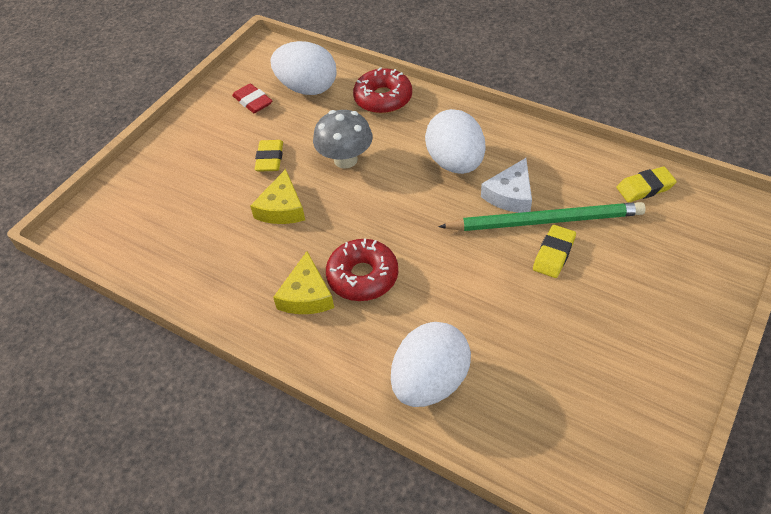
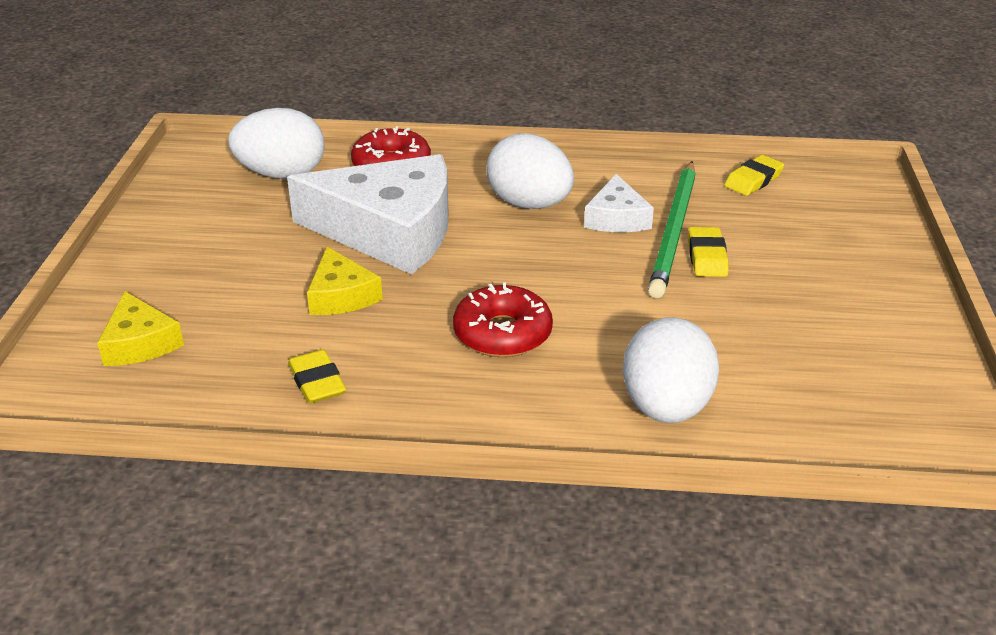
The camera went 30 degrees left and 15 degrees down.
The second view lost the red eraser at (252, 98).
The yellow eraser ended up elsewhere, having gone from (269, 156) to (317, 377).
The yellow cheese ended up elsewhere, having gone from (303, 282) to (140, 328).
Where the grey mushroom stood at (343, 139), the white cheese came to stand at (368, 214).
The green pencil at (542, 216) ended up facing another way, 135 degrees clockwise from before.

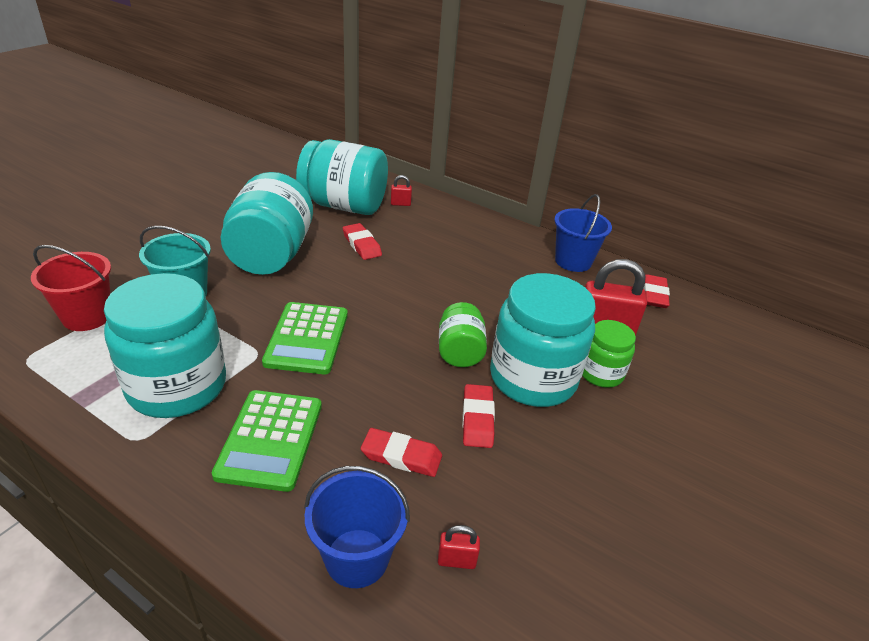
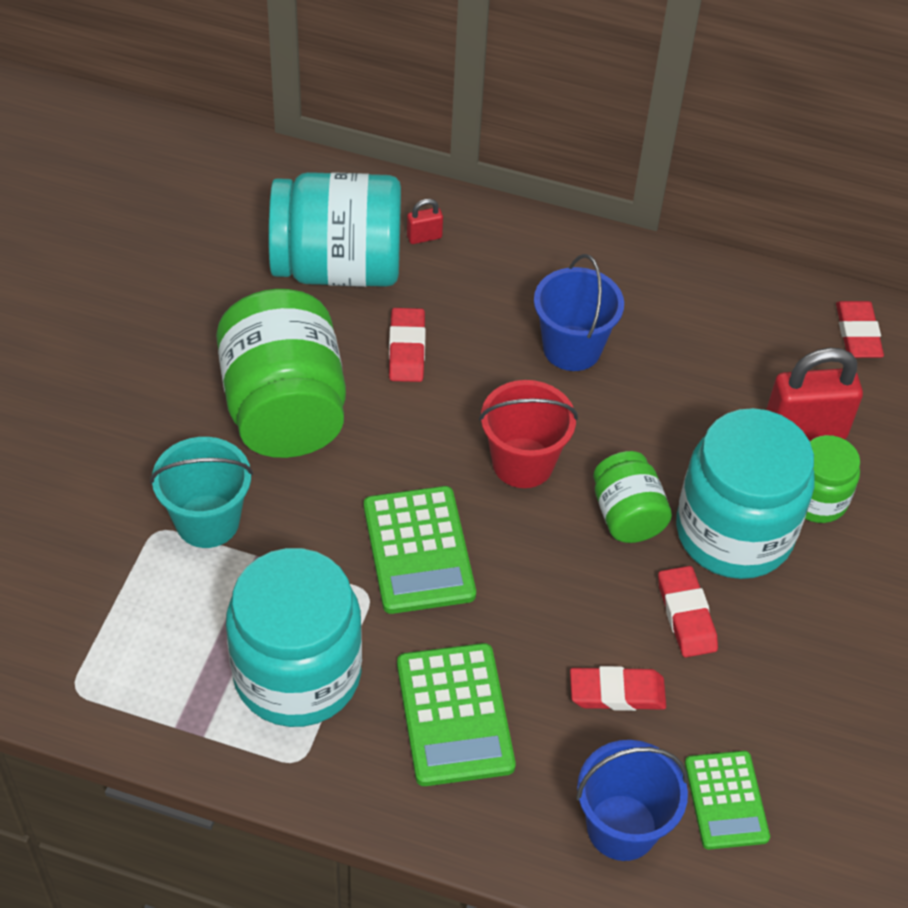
The camera went 15 degrees left and 15 degrees up.
The red bucket ended up elsewhere, having gone from (71, 288) to (528, 434).
What was the turquoise jar at (267, 223) turned into the green jar at (281, 373).
The red eraser at (362, 241) ended up facing another way, 45 degrees clockwise from before.
Where the red padlock stood at (459, 547), the green calculator came to stand at (727, 800).
The blue bucket ended up elsewhere, having gone from (583, 233) to (579, 312).

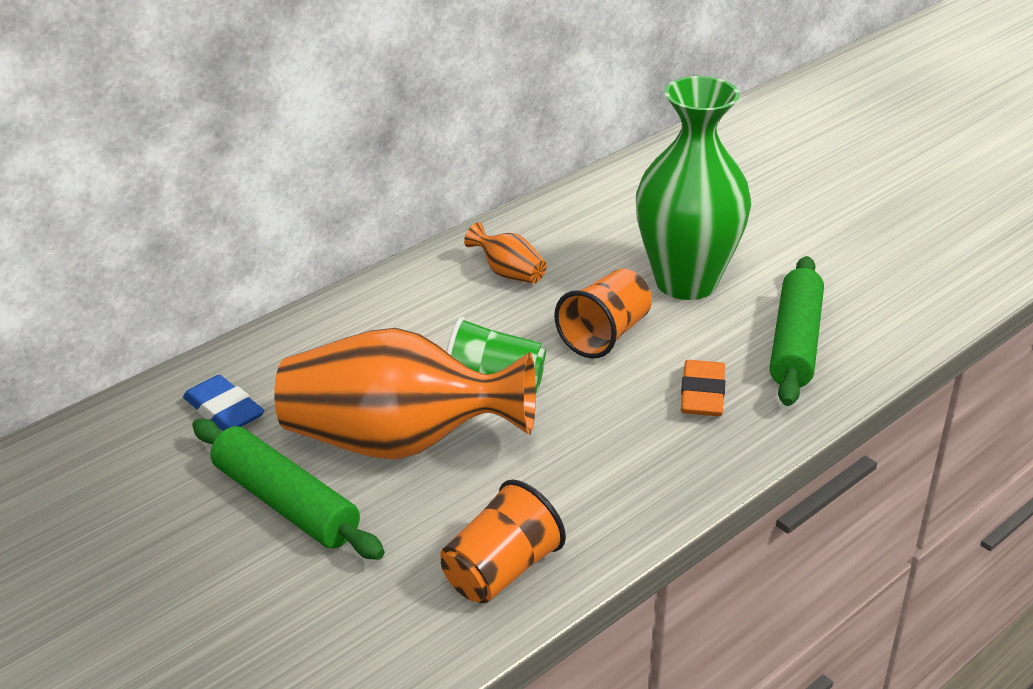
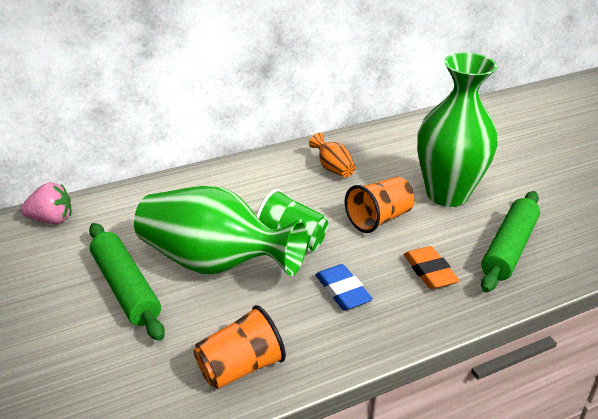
The camera went 15 degrees right and 0 degrees up.
The blue eraser ended up elsewhere, having gone from (224, 403) to (344, 287).
What was the orange vase at (405, 394) turned into the green vase at (221, 231).
The orange eraser at (703, 388) ended up facing another way, 45 degrees counterclockwise from before.
The second view gained the pink strawberry at (45, 203).

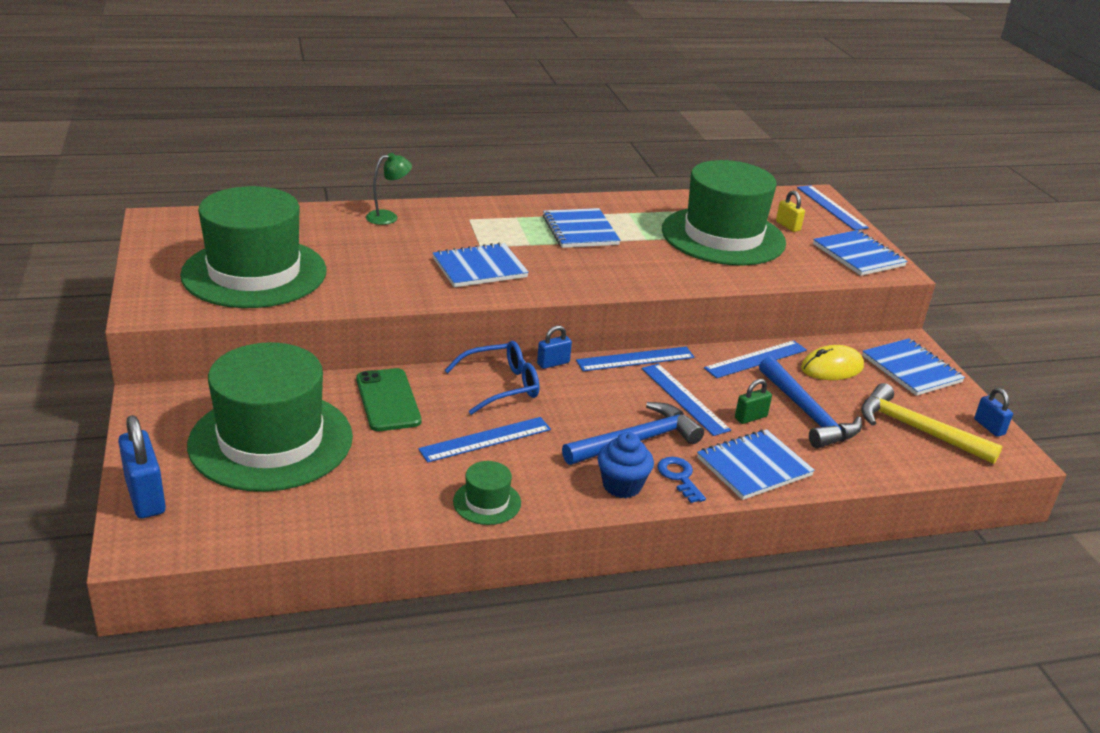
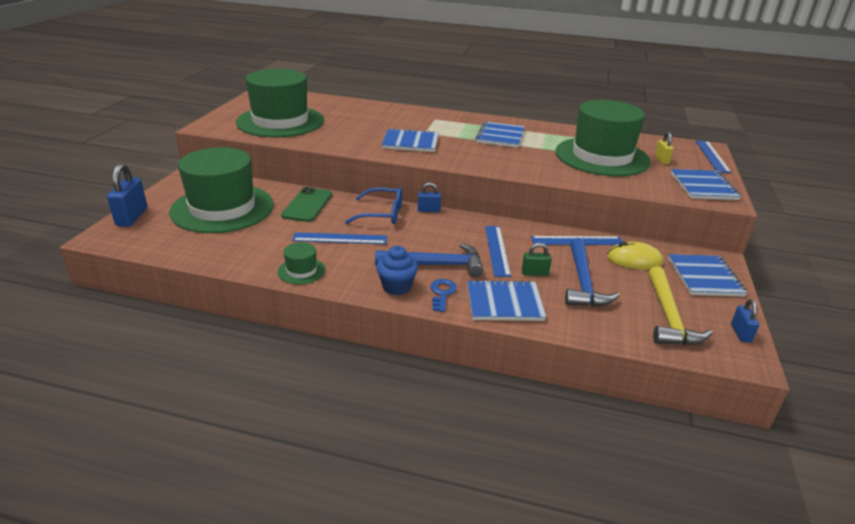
The camera went 30 degrees right and 0 degrees up.
The second view lost the green lamp at (389, 189).
The second view lost the blue ruler at (635, 359).
The yellow hammer at (932, 423) ended up facing another way, 150 degrees counterclockwise from before.

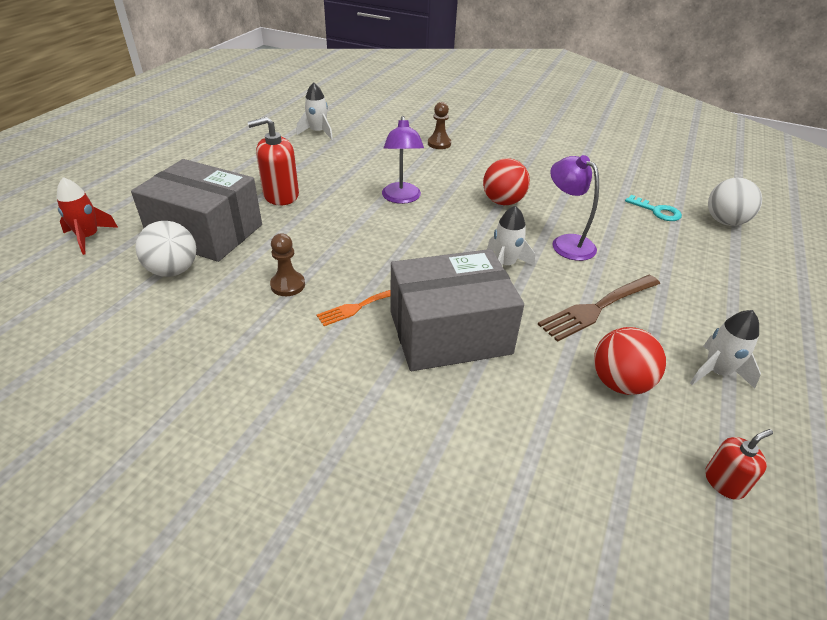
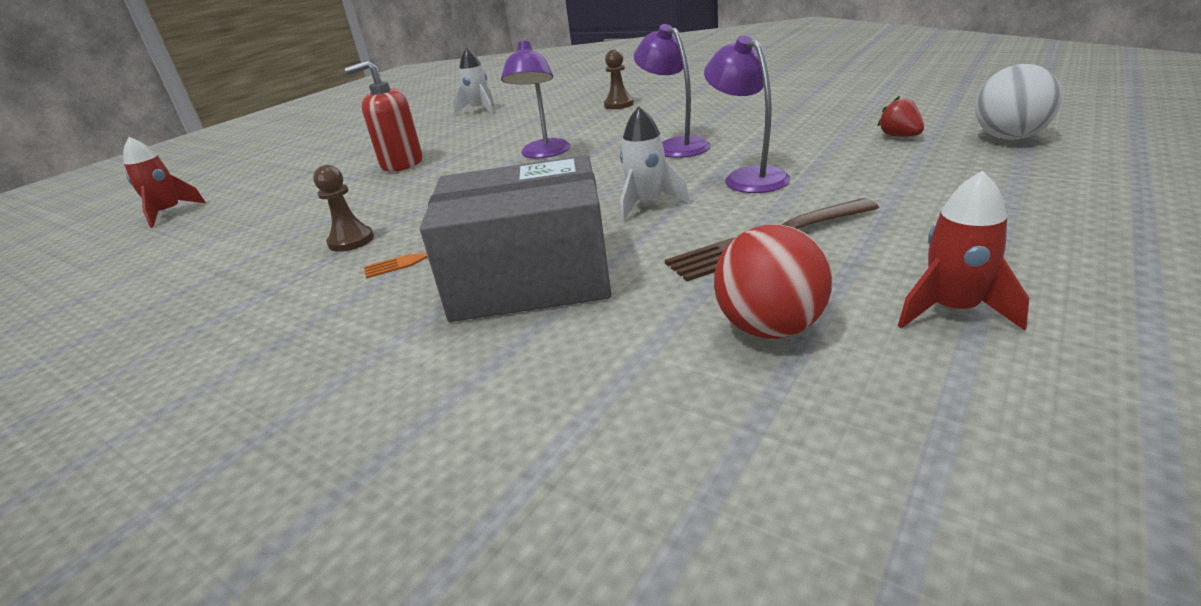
The camera went 15 degrees right and 10 degrees down.
The second view lost the grey box at (196, 210).
The second view lost the white ball at (165, 249).
Where the red ball stood at (506, 181), the purple lamp came to stand at (672, 91).
Where the turquoise key stood at (653, 208), the red strawberry came to stand at (900, 116).
What was the white rocket at (725, 349) turned into the red rocket at (963, 251).
The second view lost the red soap dispenser at (739, 464).

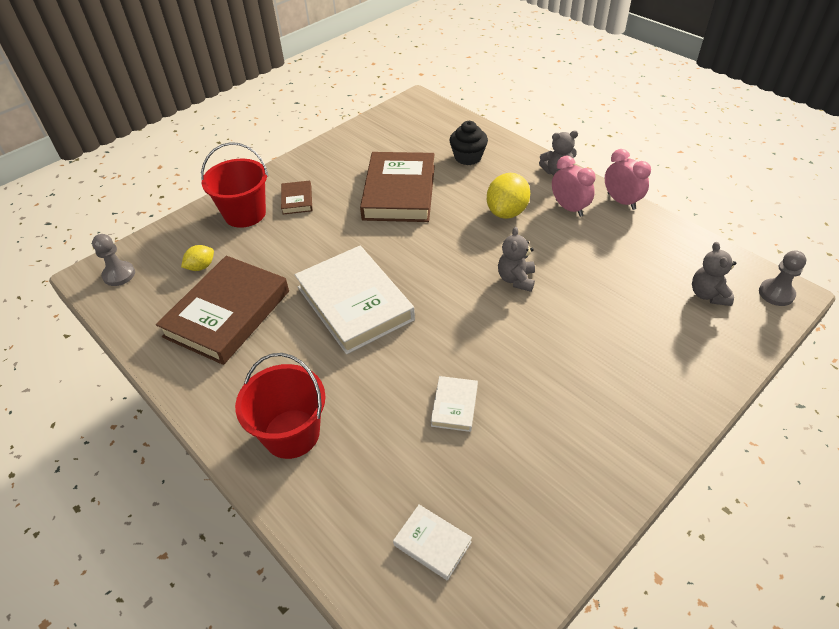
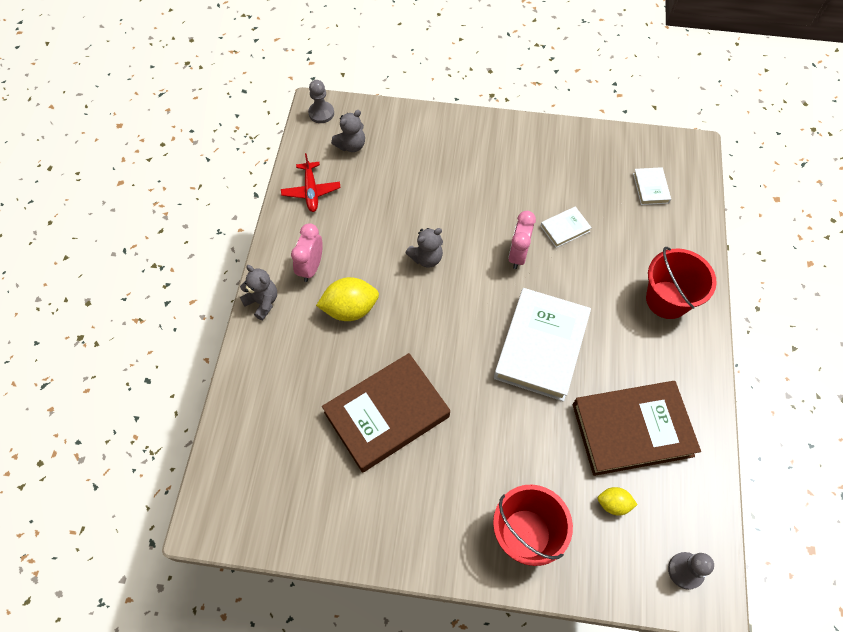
The camera went 130 degrees left and 15 degrees up.
The second view lost the brown book at (296, 197).
The second view lost the black cupcake at (469, 143).
The pink clock ended up elsewhere, having gone from (628, 179) to (522, 240).
The second view gained the red plane at (311, 182).

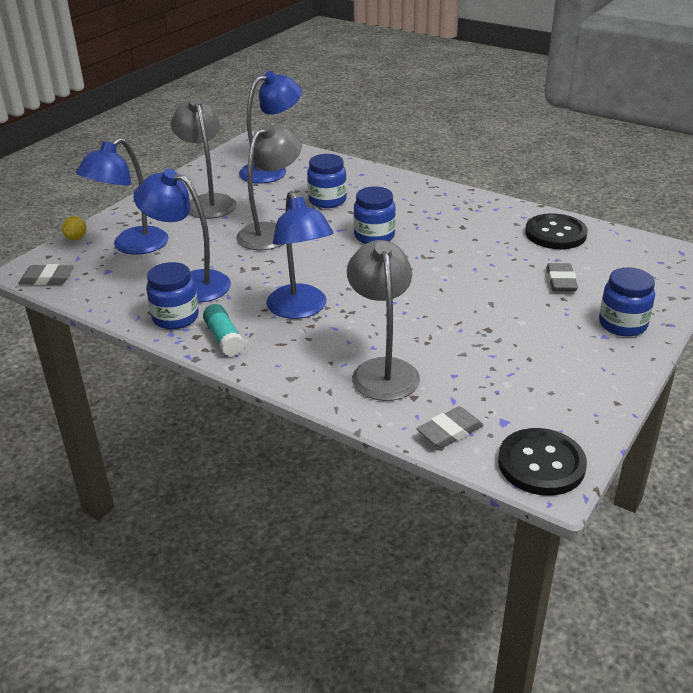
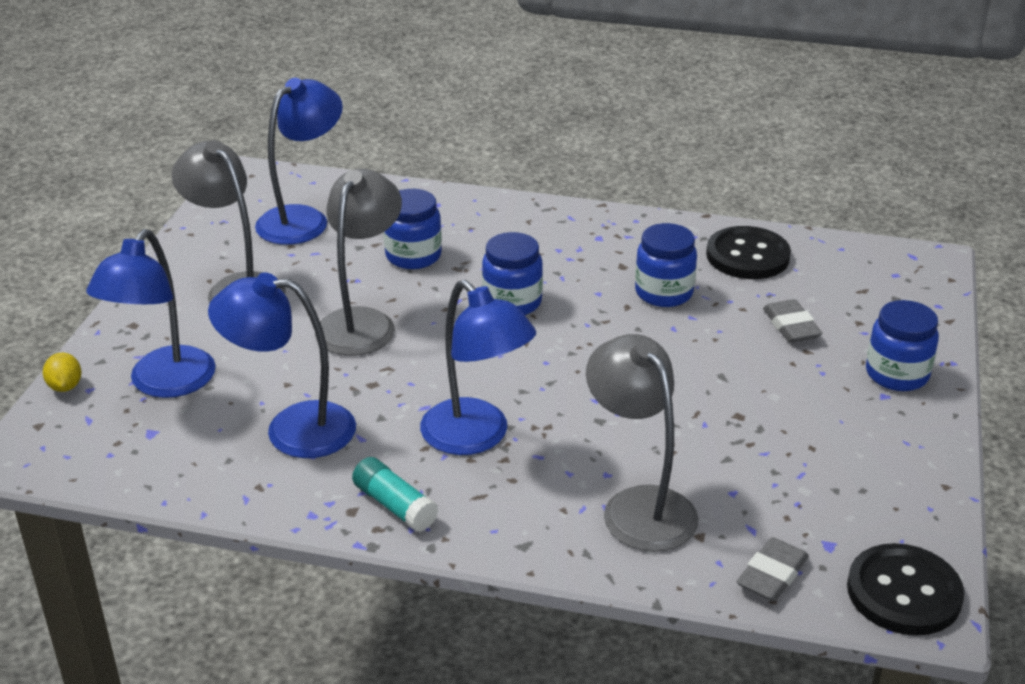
The camera went 20 degrees left and 0 degrees up.
The second view lost the grey eraser at (46, 274).
The blue jar ended up elsewhere, having gone from (172, 295) to (666, 265).

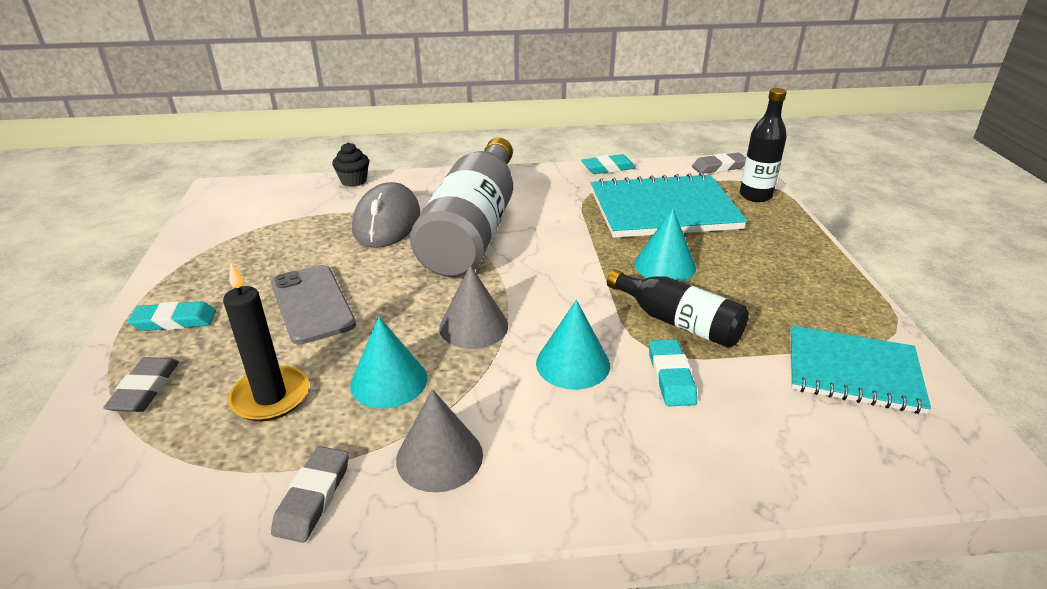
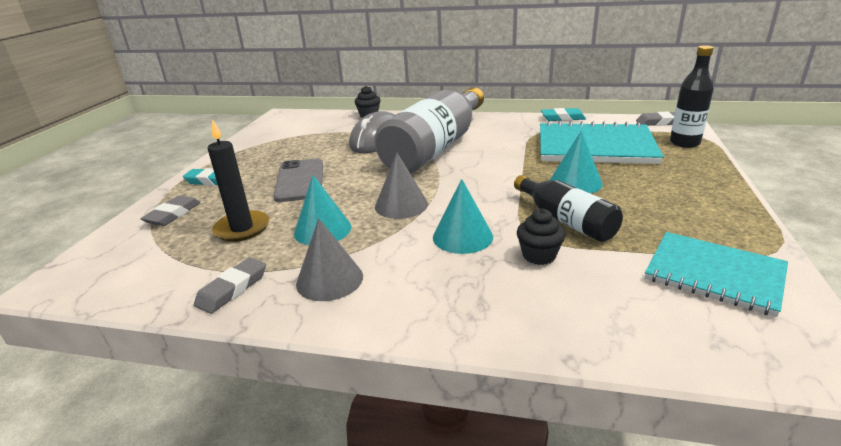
The camera went 20 degrees right and 5 degrees down.
Where the turquoise eraser stood at (673, 372), the black cupcake came to stand at (541, 237).

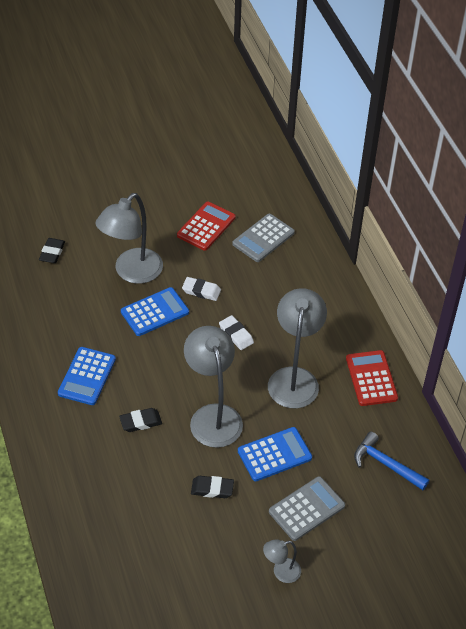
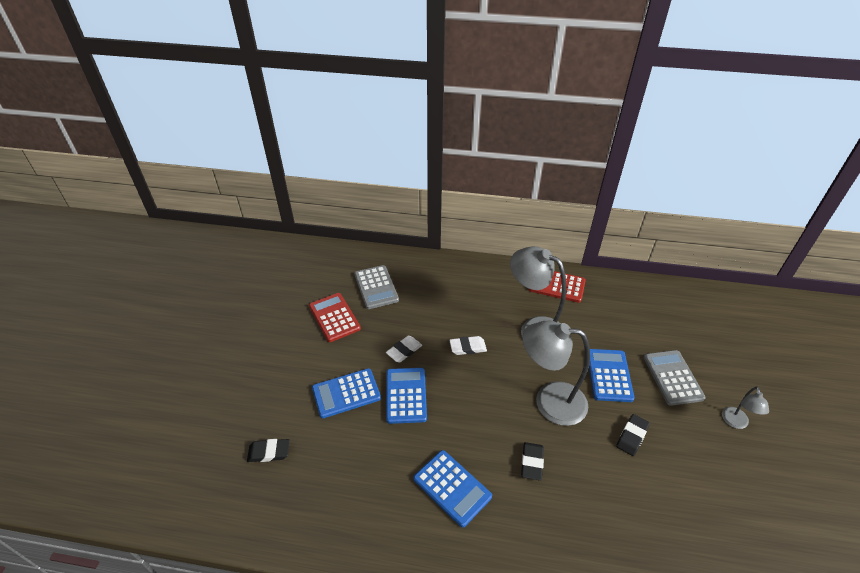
The camera went 60 degrees left and 5 degrees down.
The black eraser at (52, 250) ended up facing another way, 45 degrees counterclockwise from before.
Where the grey lamp stood at (129, 238), the blue calculator came to stand at (346, 393).
The second view lost the blue hammer at (391, 460).

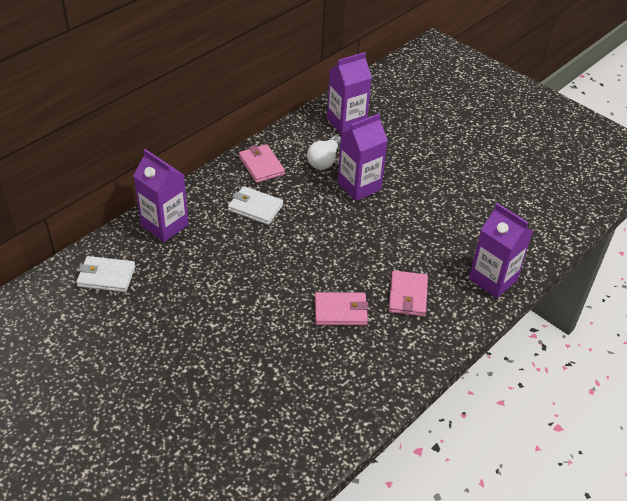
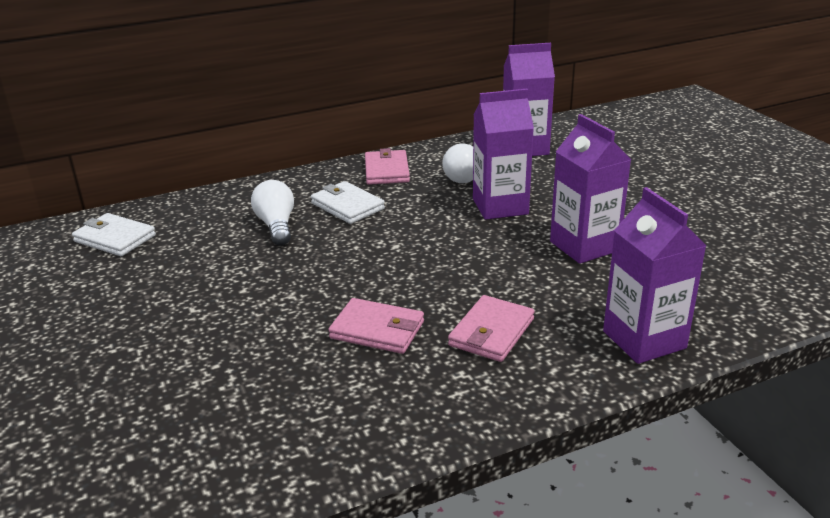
The camera went 25 degrees right and 15 degrees down.
The purple carton ended up elsewhere, having gone from (161, 195) to (591, 189).
The second view gained the white light bulb at (272, 212).

